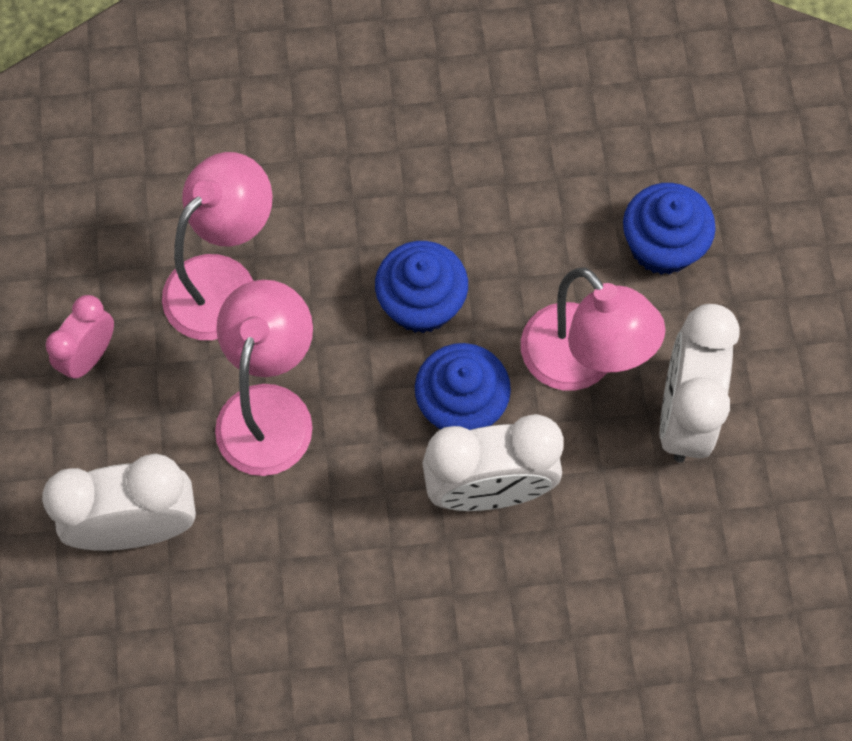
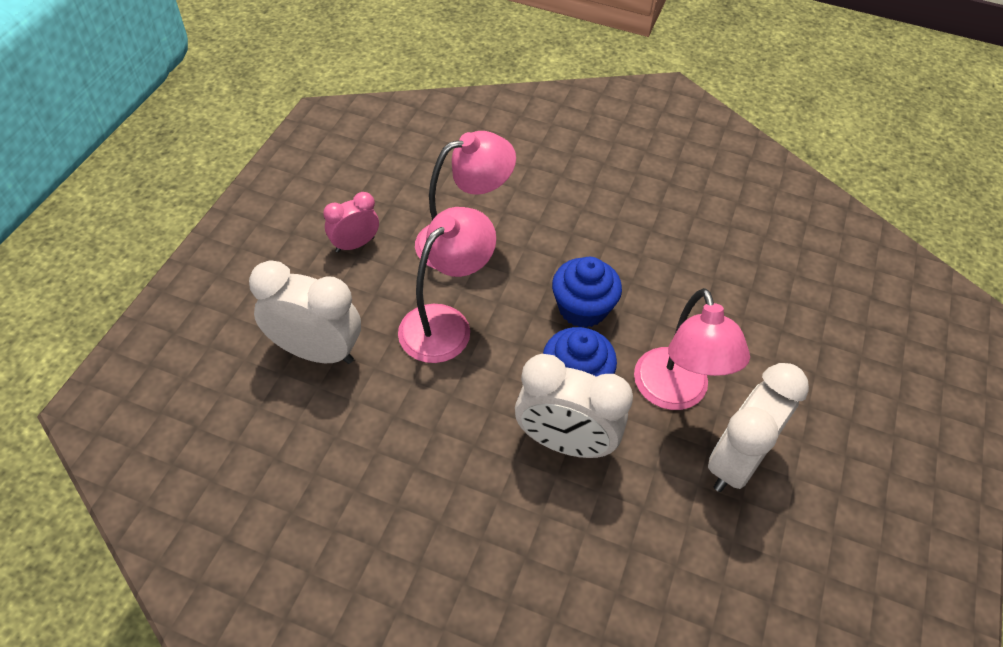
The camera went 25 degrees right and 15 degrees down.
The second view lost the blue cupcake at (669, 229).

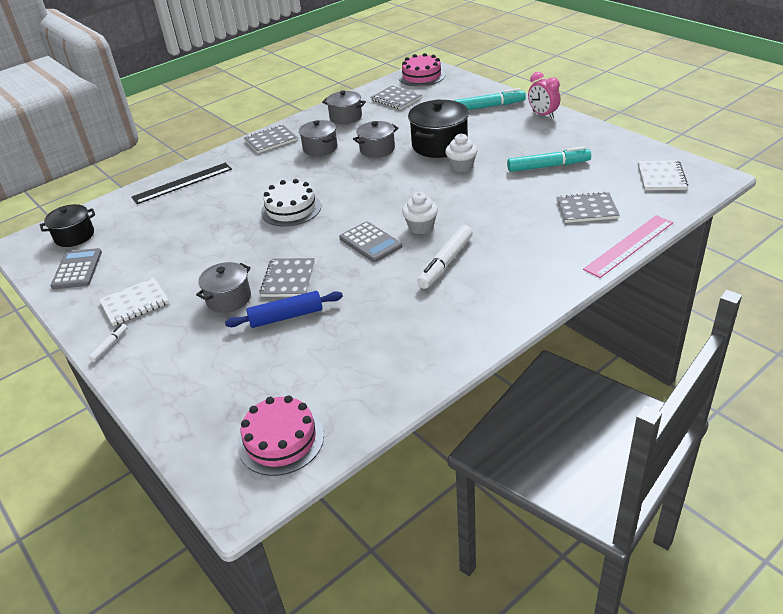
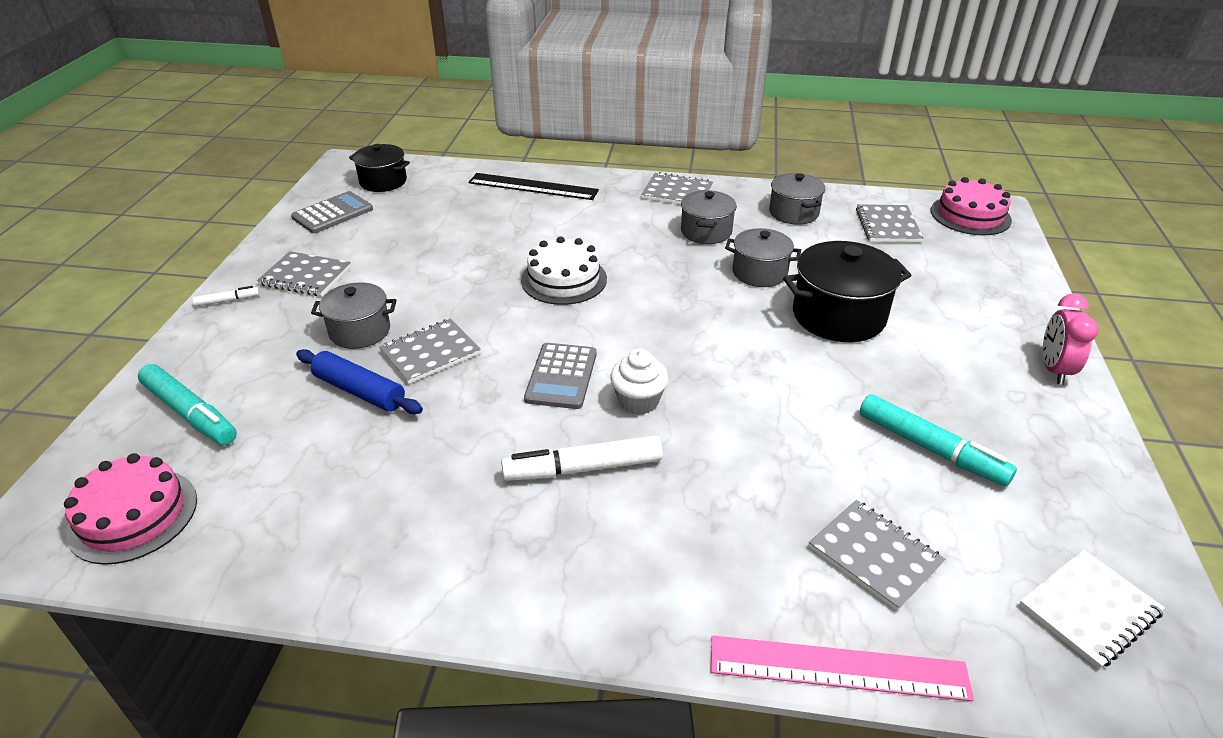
The camera went 45 degrees right and 0 degrees up.
What was the white notebook at (134, 302) turned into the grey notebook at (304, 273).
The second view lost the white cupcake at (461, 153).
The turquoise marker ended up elsewhere, having gone from (490, 99) to (187, 404).

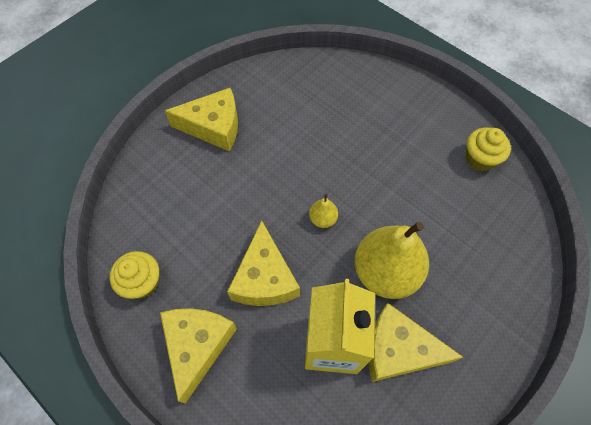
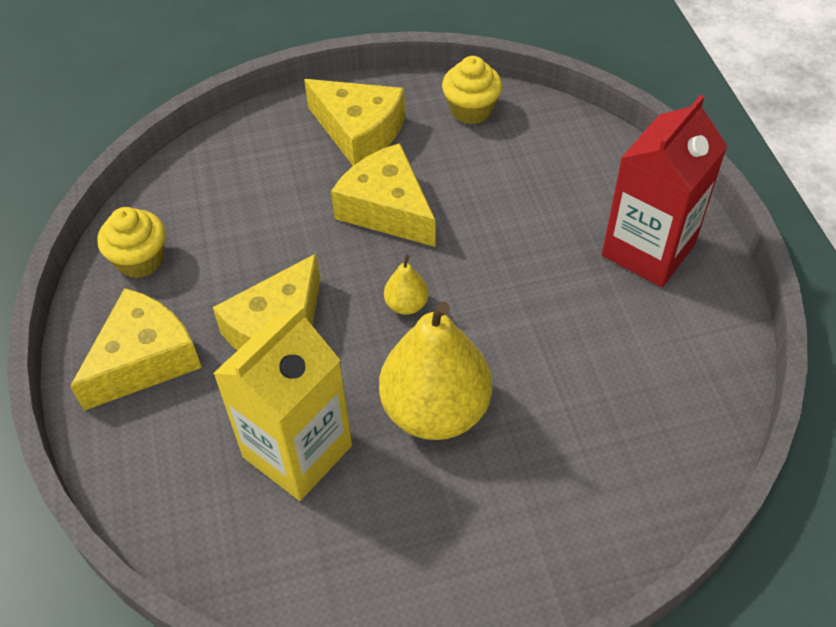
The camera went 35 degrees right and 10 degrees down.
The yellow cheese ended up elsewhere, having gone from (416, 342) to (383, 195).
The yellow cupcake ended up elsewhere, having gone from (488, 149) to (472, 90).
The second view gained the red carton at (664, 191).

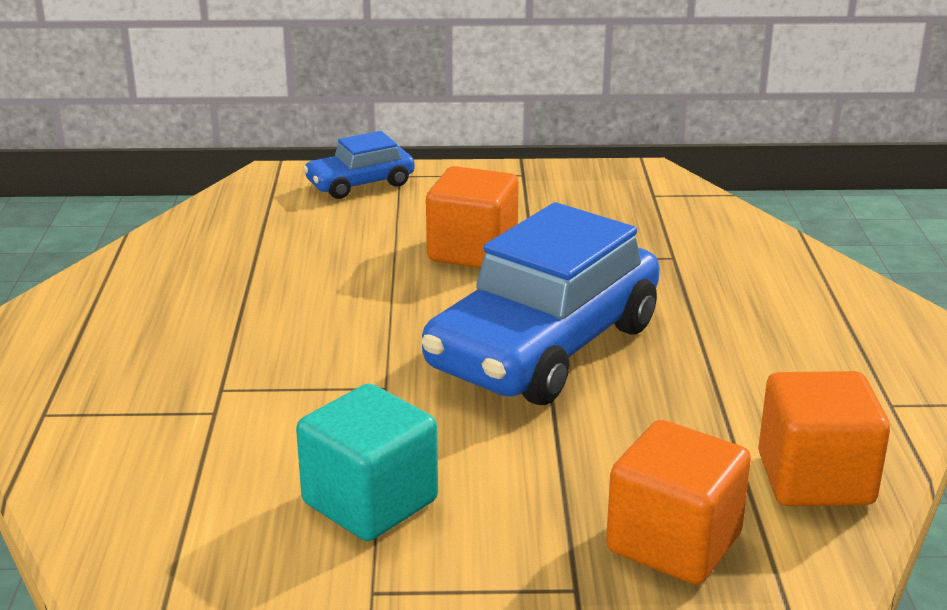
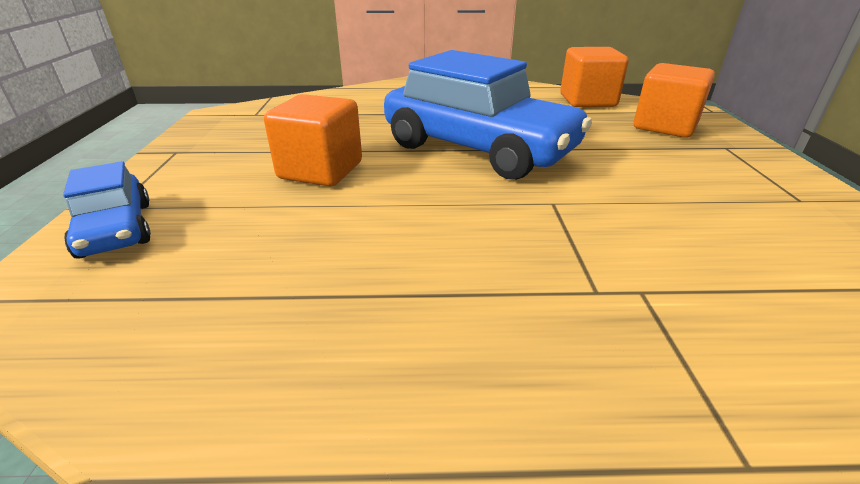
The camera went 90 degrees left and 5 degrees up.
The second view lost the turquoise cube at (367, 462).

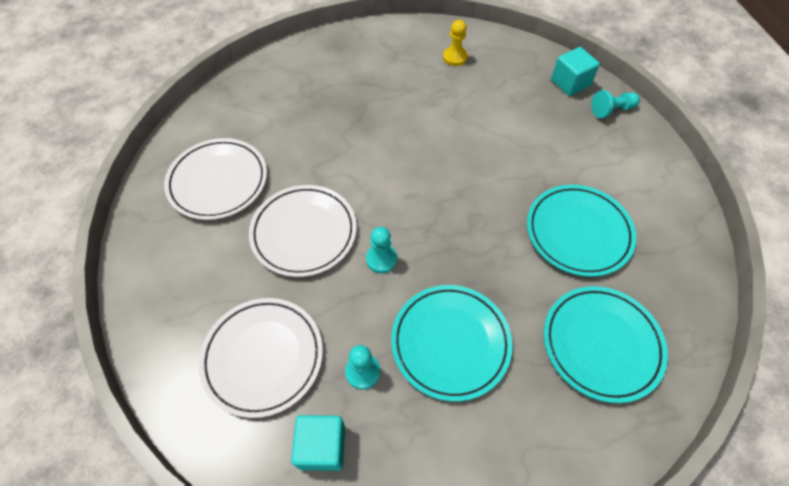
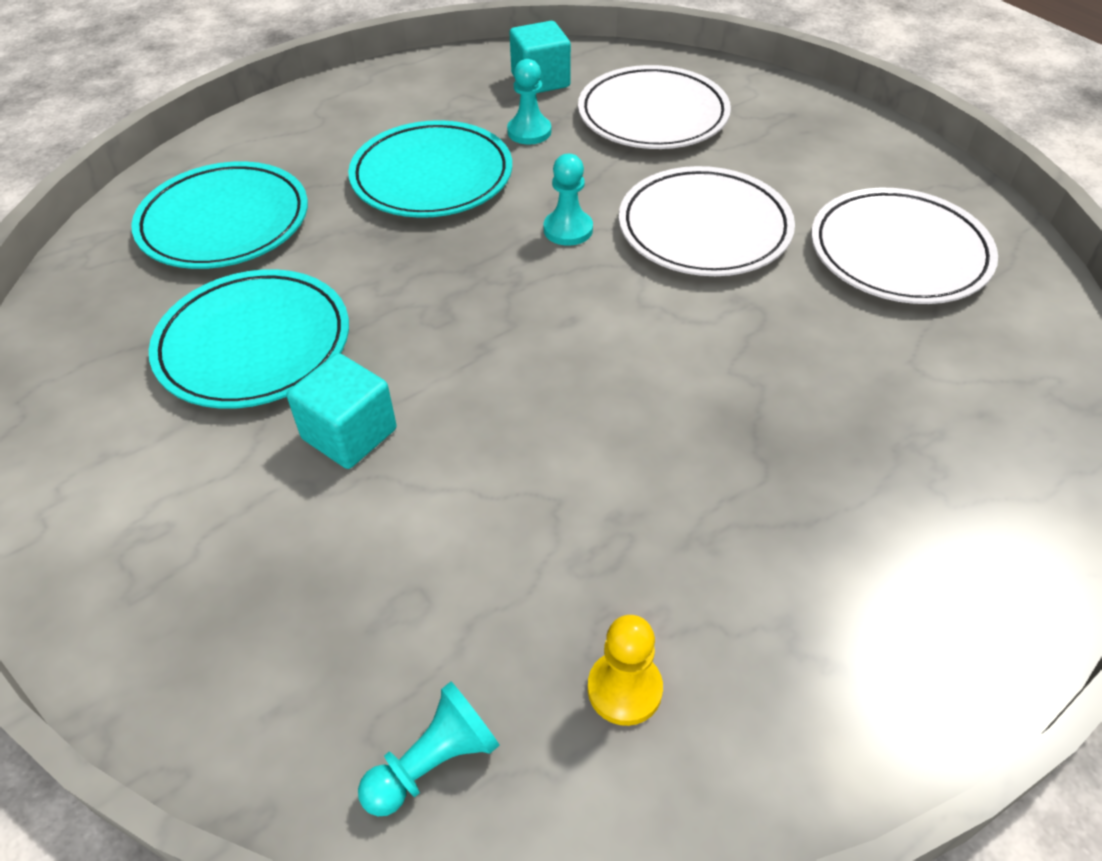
The camera went 160 degrees right and 10 degrees down.
The turquoise cube ended up elsewhere, having gone from (575, 71) to (341, 411).
The turquoise pawn ended up elsewhere, having gone from (616, 104) to (429, 748).

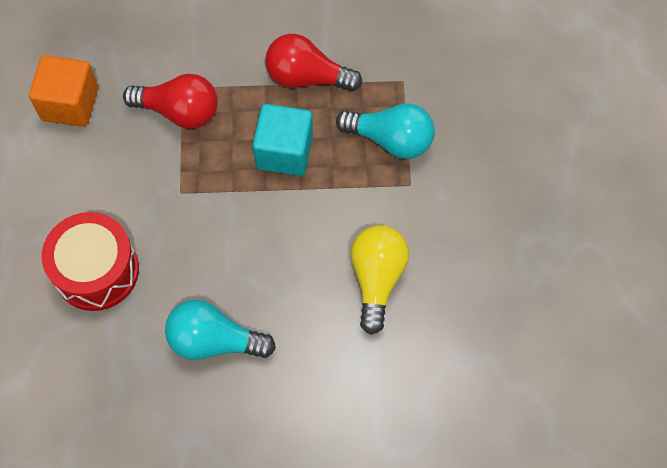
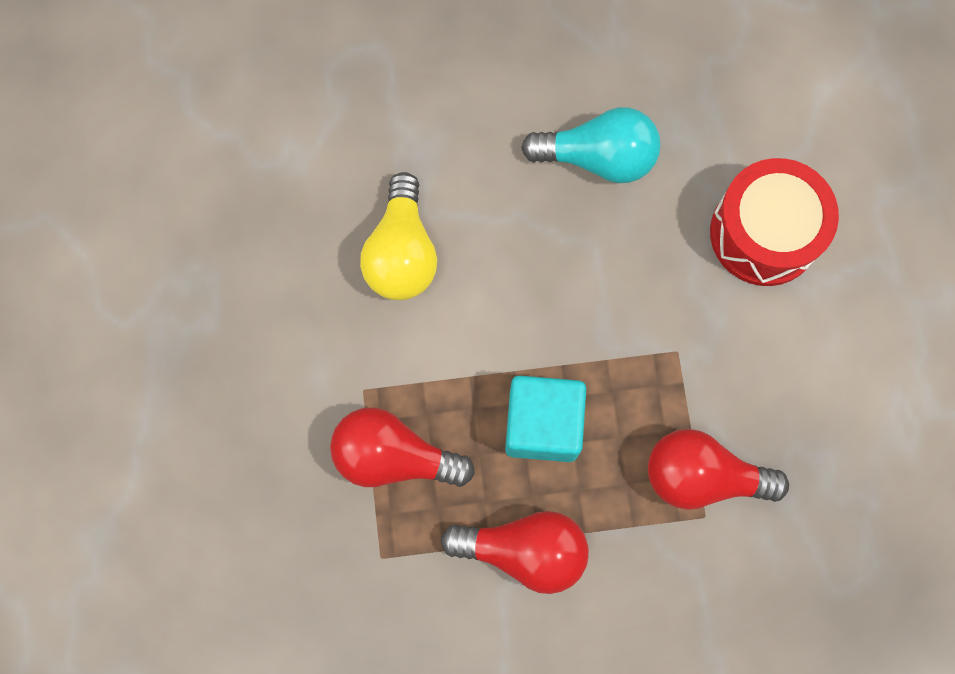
The camera went 175 degrees right and 10 degrees up.
The second view lost the orange cube at (63, 91).
What was the turquoise light bulb at (385, 131) turned into the red light bulb at (402, 447).

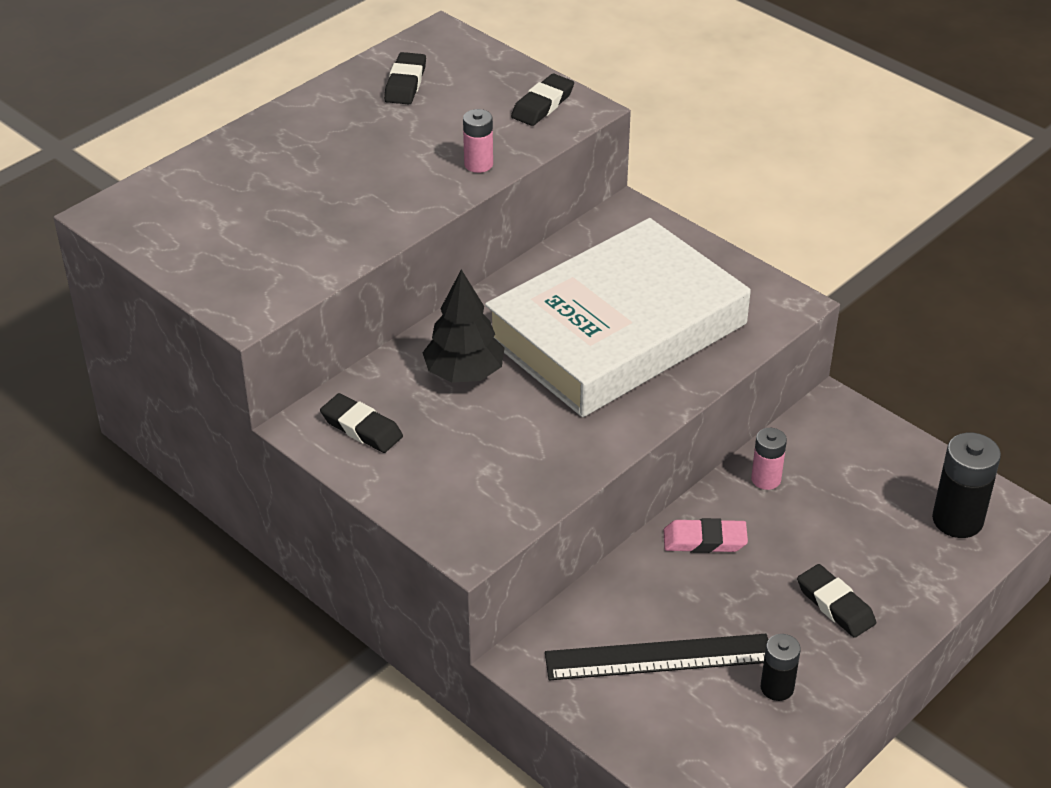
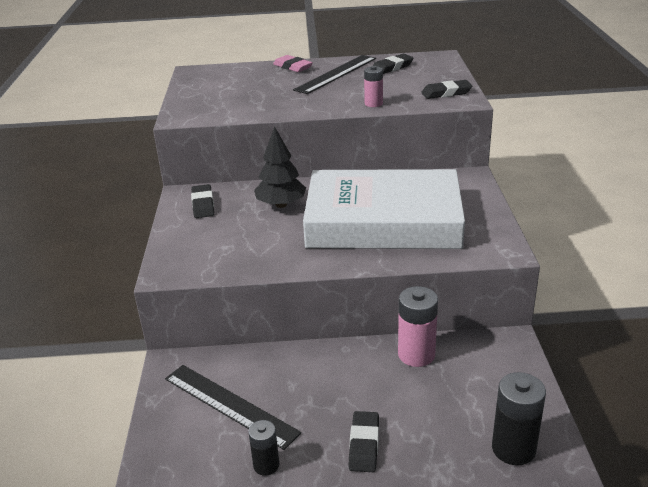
The camera went 45 degrees right and 10 degrees down.
The pink eraser ended up elsewhere, having gone from (706, 535) to (293, 63).
The size of the pink battery at (769, 459) changed by a factor of 1.65.
The second view gained the black ruler at (334, 74).

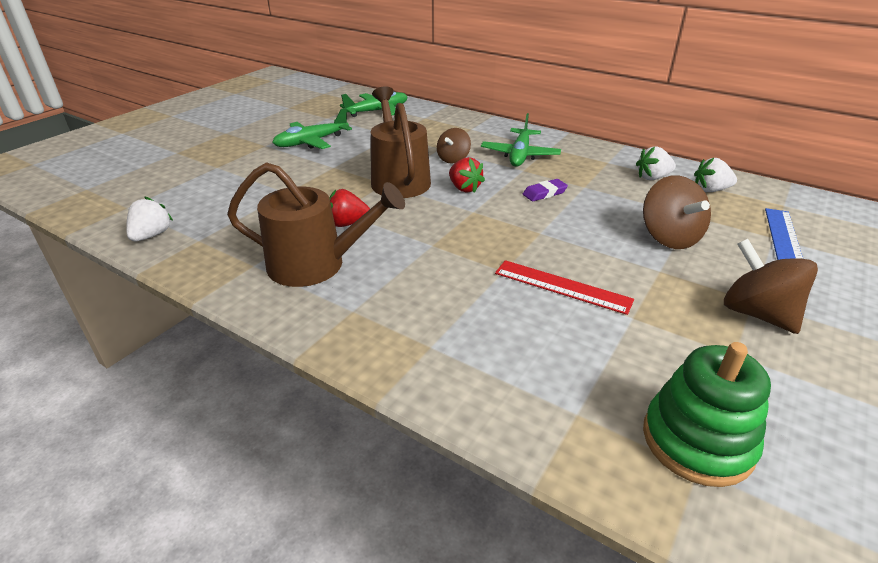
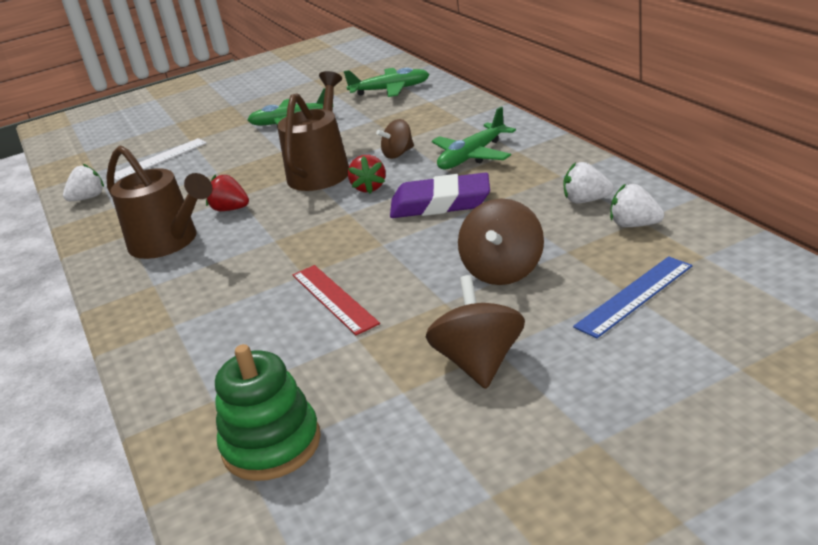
The camera went 35 degrees right and 5 degrees down.
The size of the purple eraser at (545, 190) changed by a factor of 2.03.
The second view gained the white ruler at (160, 159).

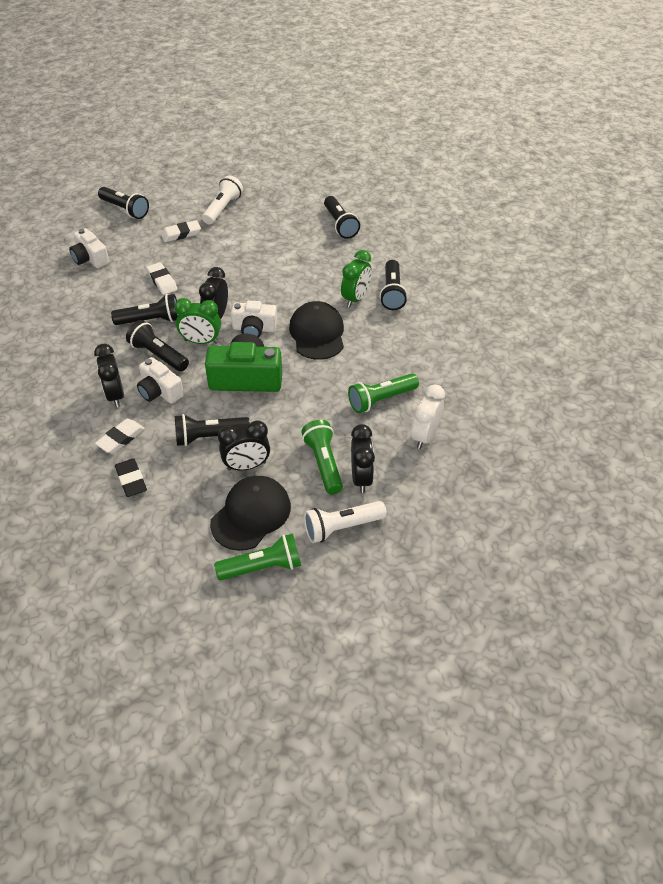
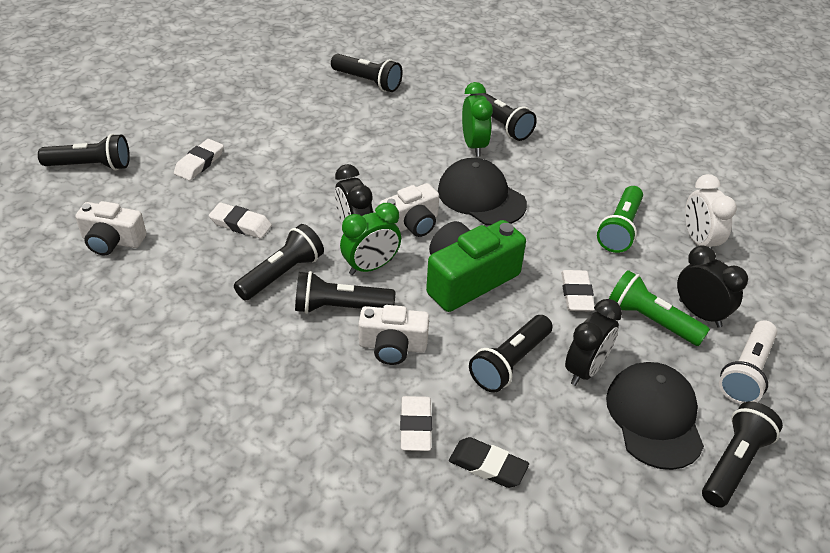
The camera went 40 degrees left and 5 degrees down.
The second view lost the black clock at (109, 375).
The second view lost the white flashlight at (222, 200).
What was the green flashlight at (257, 556) turned into the black flashlight at (742, 454).
The second view gained the white eraser at (578, 291).

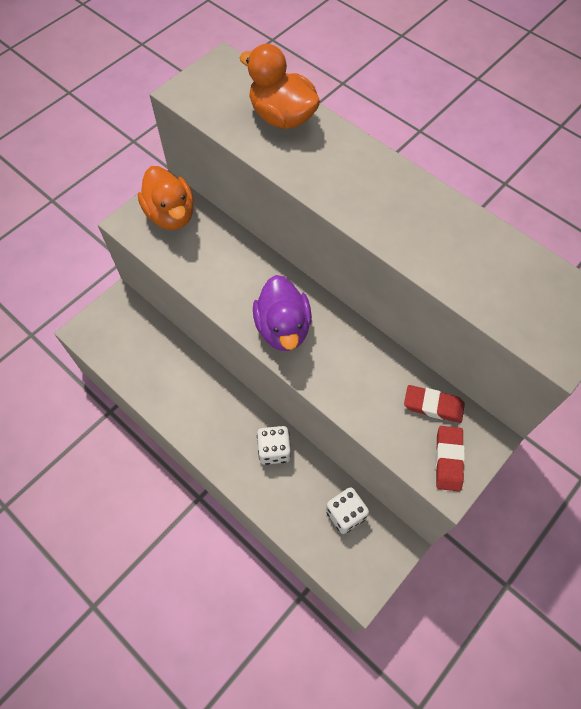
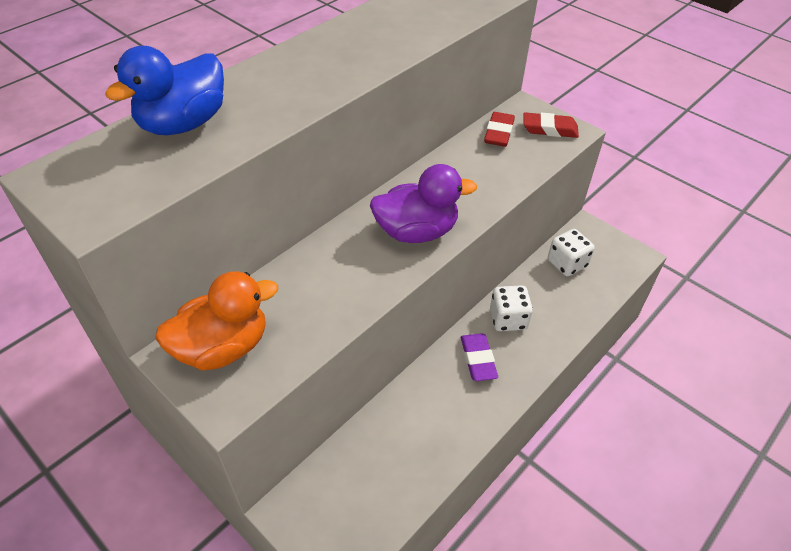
The camera went 90 degrees left and 15 degrees down.
What was the orange duck at (279, 86) turned into the blue duck at (164, 90).
The second view gained the purple eraser at (479, 357).

